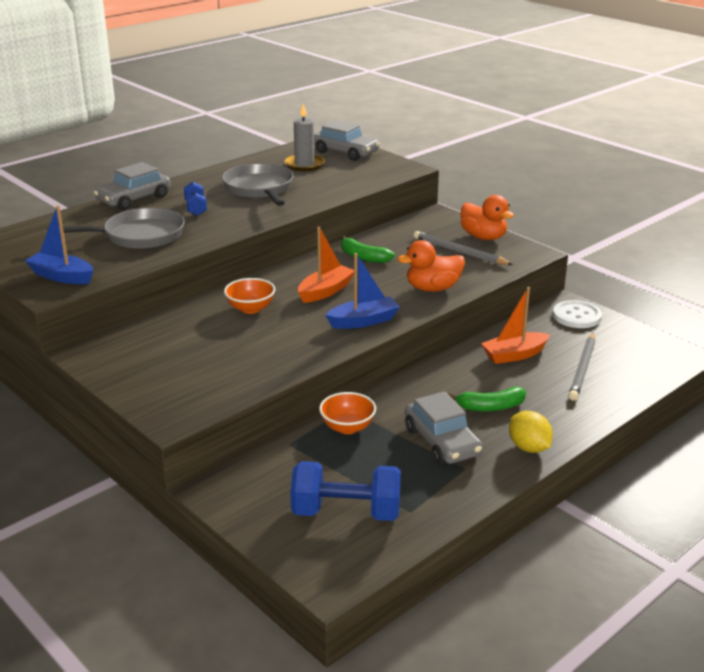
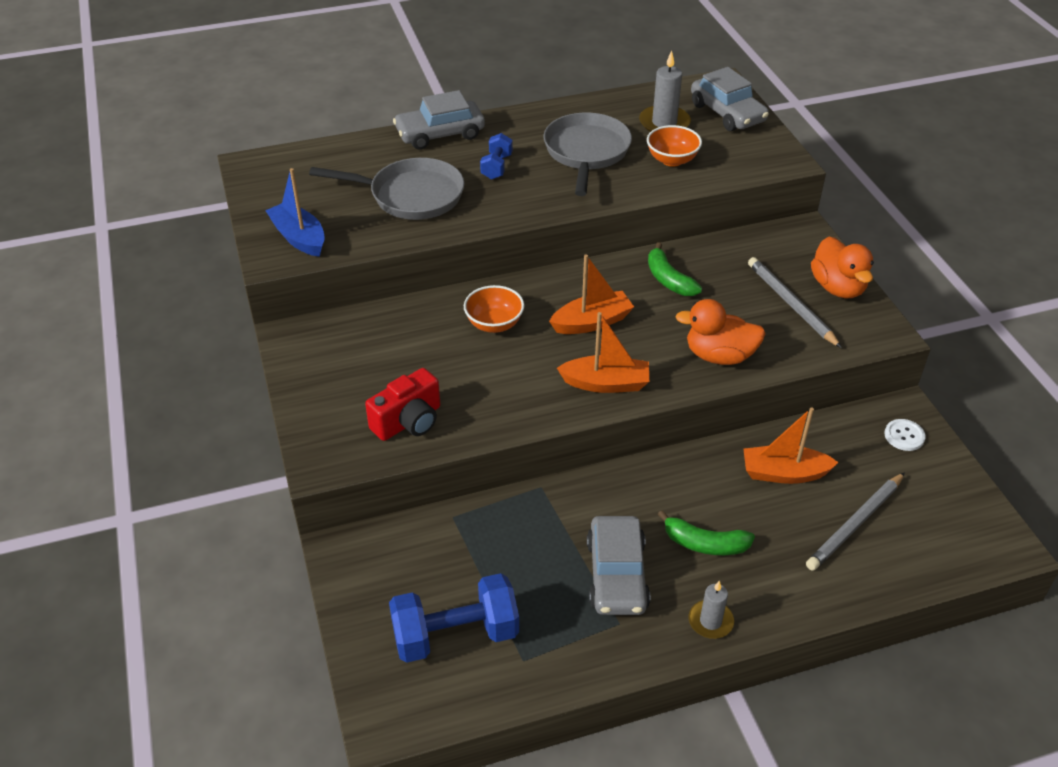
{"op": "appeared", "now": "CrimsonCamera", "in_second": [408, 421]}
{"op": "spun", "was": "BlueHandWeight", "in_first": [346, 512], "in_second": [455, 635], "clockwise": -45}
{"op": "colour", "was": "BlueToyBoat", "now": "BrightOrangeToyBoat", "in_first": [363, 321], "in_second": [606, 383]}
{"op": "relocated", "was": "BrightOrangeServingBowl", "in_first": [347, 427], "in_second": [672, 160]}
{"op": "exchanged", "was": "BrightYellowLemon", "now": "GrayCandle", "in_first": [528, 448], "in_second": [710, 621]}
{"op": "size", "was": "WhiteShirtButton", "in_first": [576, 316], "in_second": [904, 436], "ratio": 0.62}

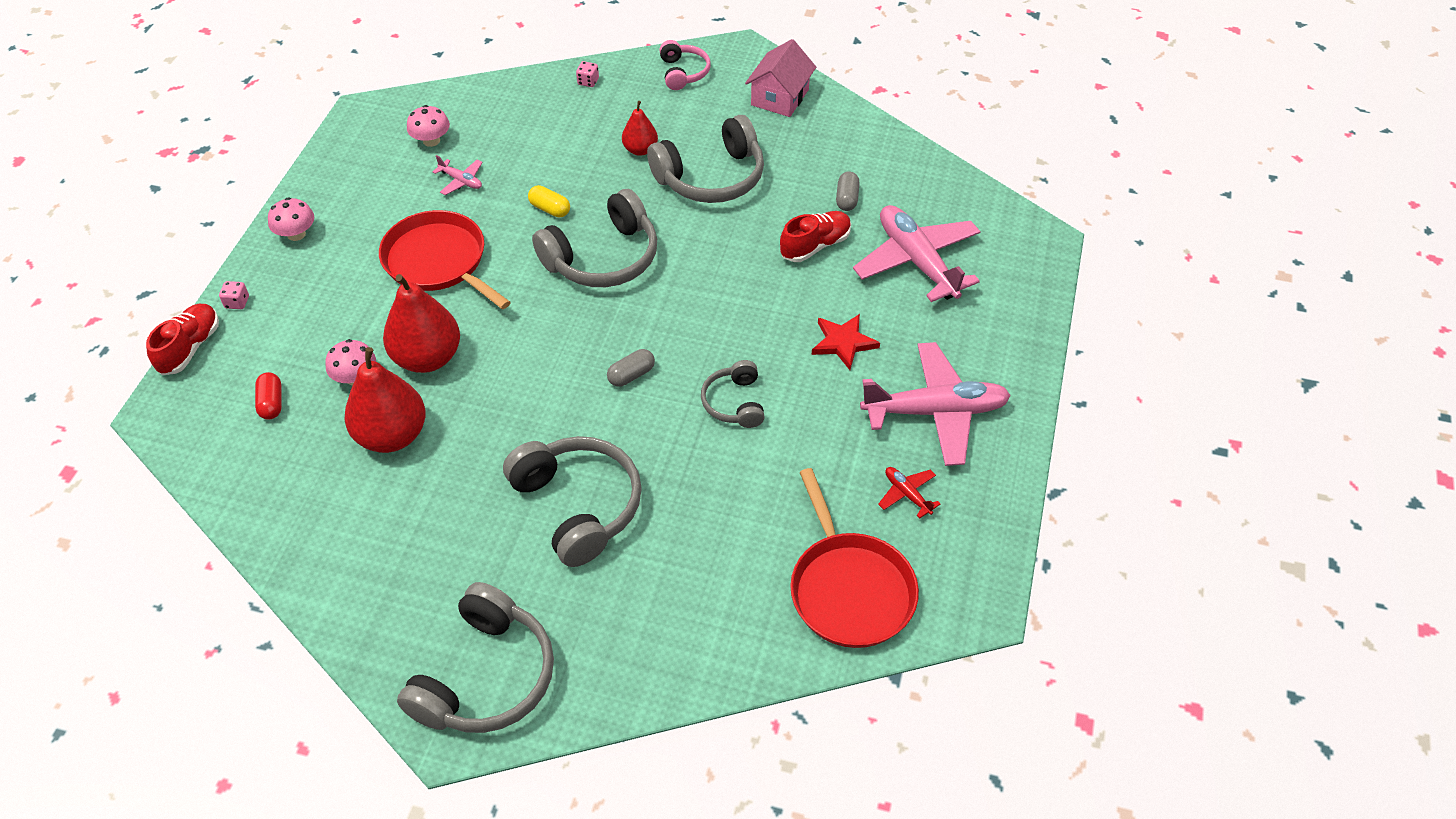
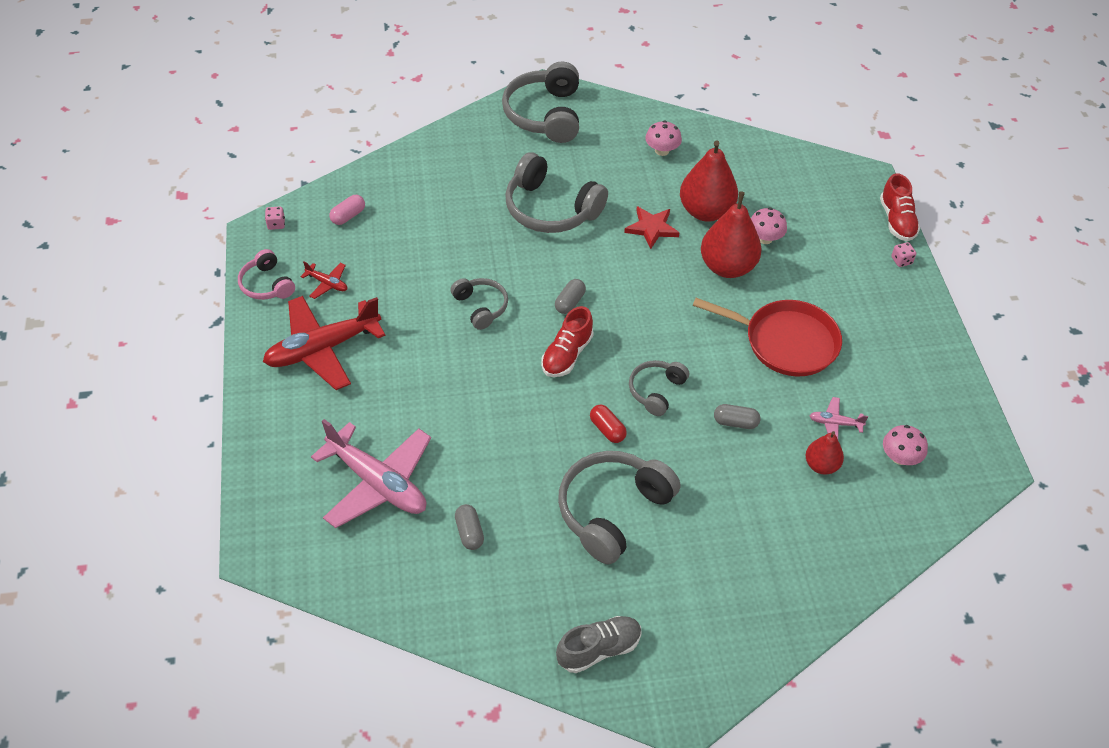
{"op": "relocated", "was": "RosyOverEarHeadphones", "in_first": [683, 72], "in_second": [267, 284]}
{"op": "colour", "was": "RosyToyPlane", "now": "CrimsonToyPlane", "in_first": [935, 412], "in_second": [322, 349]}
{"op": "relocated", "was": "RosyDice", "in_first": [588, 82], "in_second": [276, 224]}
{"op": "exchanged", "was": "CrimsonPan", "now": "RosyCapsule", "in_first": [849, 589], "in_second": [348, 216]}
{"op": "relocated", "was": "CrimsonLaceUpShoe", "in_first": [815, 246], "in_second": [567, 355]}
{"op": "exchanged", "was": "RosyCottage", "now": "GrayLaceUpShoe", "in_first": [780, 97], "in_second": [599, 649]}
{"op": "relocated", "was": "CrimsonCapsule", "in_first": [271, 403], "in_second": [607, 429]}
{"op": "relocated", "was": "CrimsonFivePointedStar", "in_first": [843, 342], "in_second": [651, 228]}
{"op": "size", "was": "GrayOverEarHeadphones", "in_first": [603, 258], "in_second": [656, 391], "ratio": 0.56}
{"op": "relocated", "was": "RosyToadstool", "in_first": [296, 234], "in_second": [662, 150]}
{"op": "colour", "was": "BrightYellowCapsule", "now": "GrayCapsule", "in_first": [550, 209], "in_second": [735, 422]}
{"op": "relocated", "was": "CrimsonPearFruit", "in_first": [640, 150], "in_second": [821, 465]}

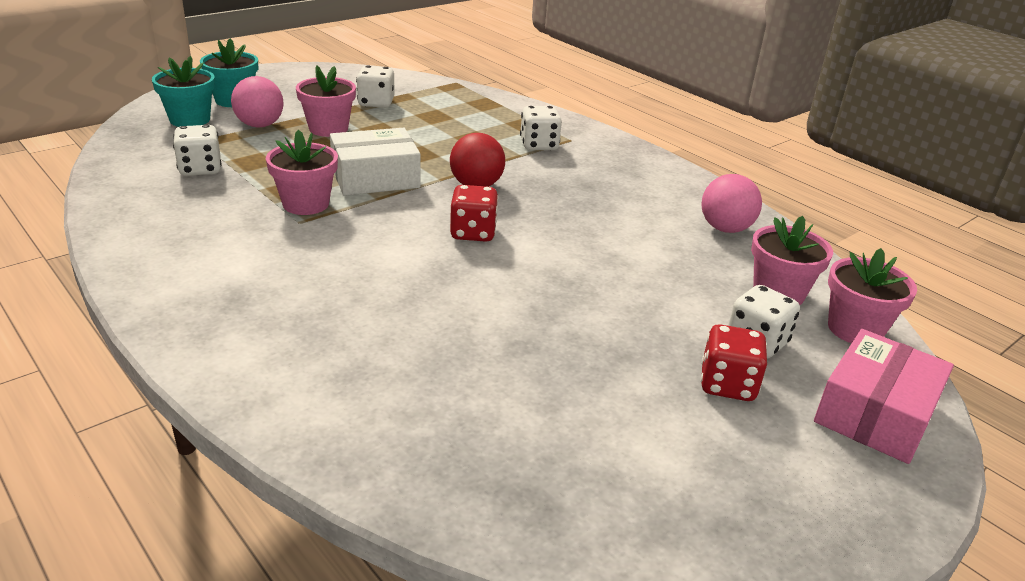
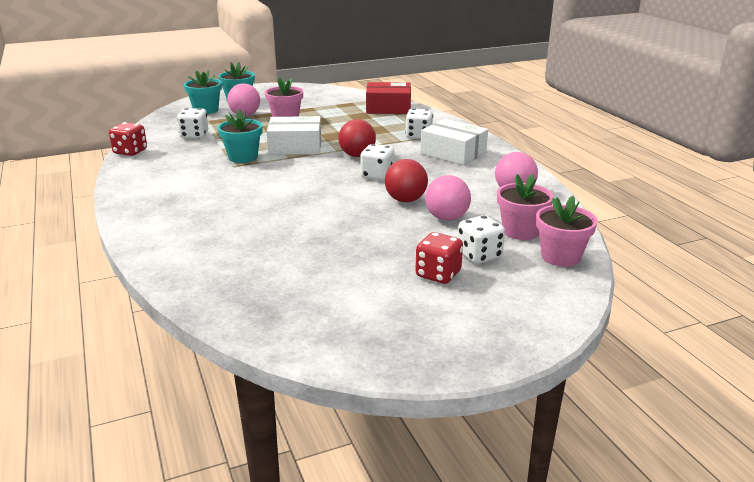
{"op": "relocated", "was": "CrimsonDice", "in_first": [473, 233], "in_second": [130, 152]}
{"op": "colour", "was": "RosyPottedPlant", "now": "TurquoisePottedPlant", "in_first": [306, 204], "in_second": [243, 157]}
{"op": "relocated", "was": "WhiteDice", "in_first": [376, 103], "in_second": [377, 176]}
{"op": "appeared", "now": "CrimsonParcel", "in_second": [388, 108]}
{"op": "appeared", "now": "CrimsonBall", "in_second": [405, 200]}
{"op": "appeared", "now": "WhiteParcel", "in_second": [453, 153]}
{"op": "appeared", "now": "RosyBall", "in_second": [446, 218]}
{"op": "missing", "was": "RosyParcel", "in_first": [875, 413]}

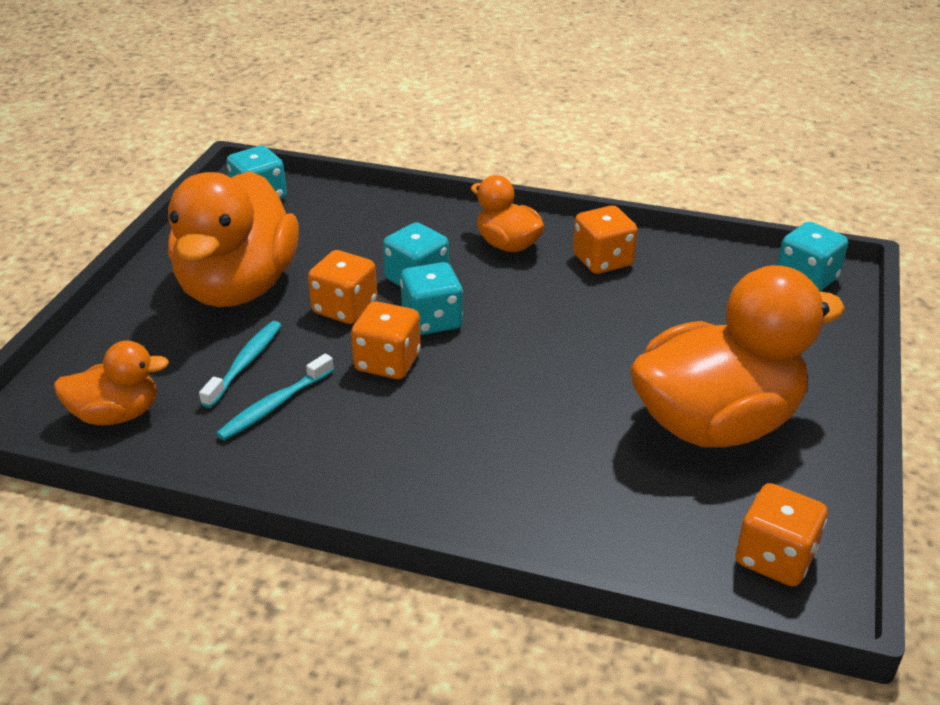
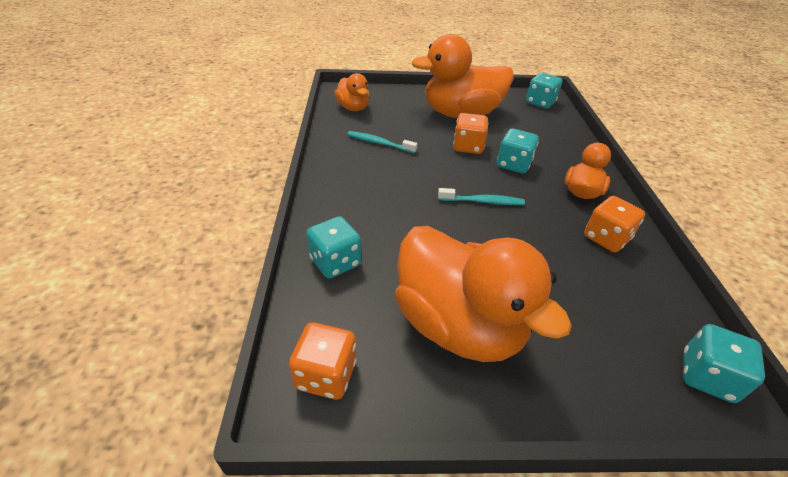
{"op": "relocated", "was": "TurquoiseDice", "in_first": [432, 320], "in_second": [335, 262]}
{"op": "relocated", "was": "TurquoiseToothbrush", "in_first": [245, 363], "in_second": [482, 201]}
{"op": "missing", "was": "BrightOrangeDice", "in_first": [387, 362]}

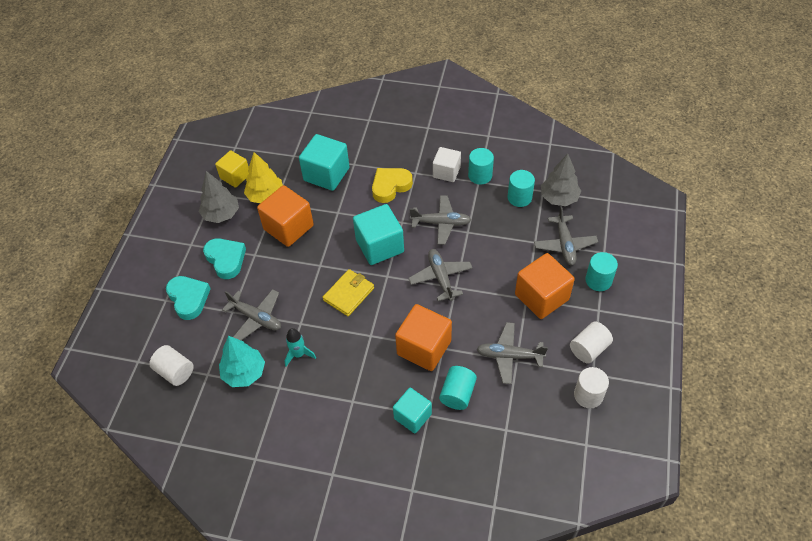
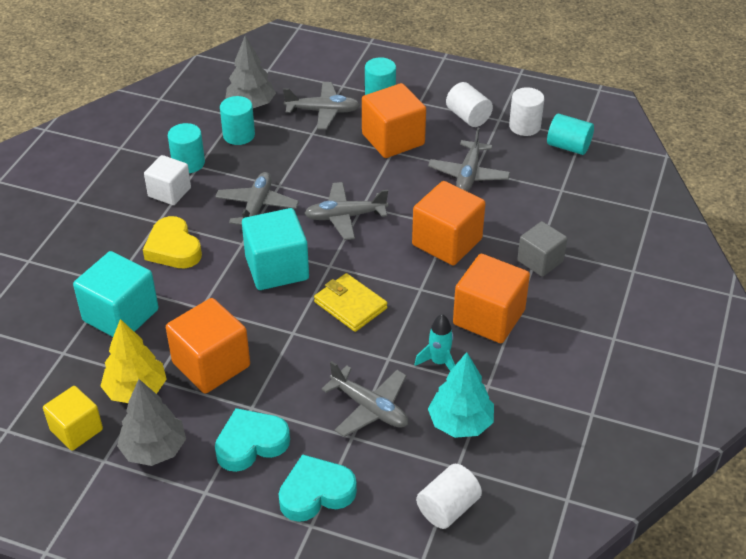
{"op": "spun", "was": "GrayToyPlane", "in_first": [256, 318], "in_second": [369, 408], "clockwise": 90}
{"op": "appeared", "now": "BrightOrangeBlock", "in_second": [489, 317]}
{"op": "colour", "was": "TurquoiseBlock", "now": "GrayBlock", "in_first": [412, 416], "in_second": [540, 261]}
{"op": "relocated", "was": "TurquoiseCylinder", "in_first": [457, 394], "in_second": [568, 146]}

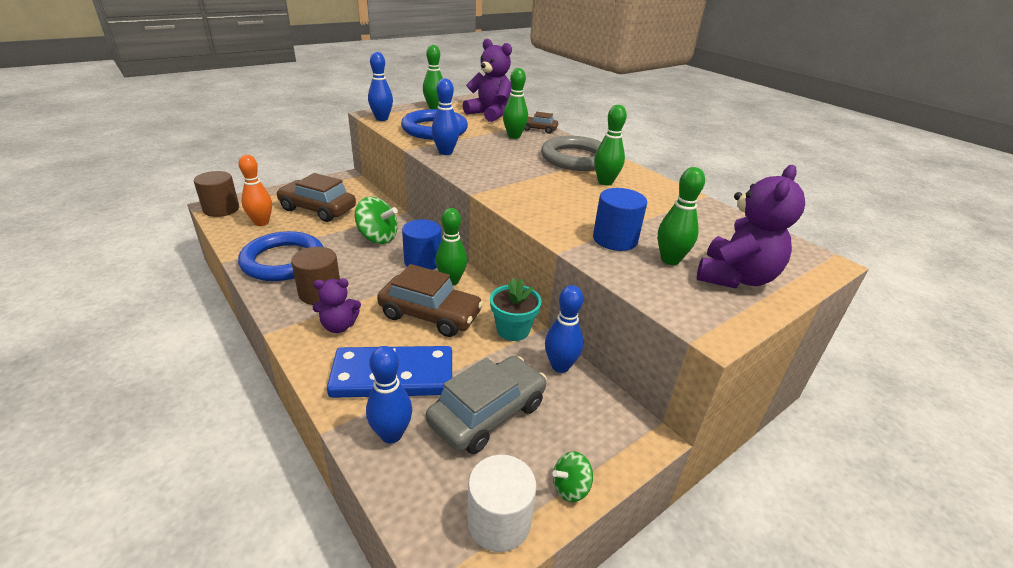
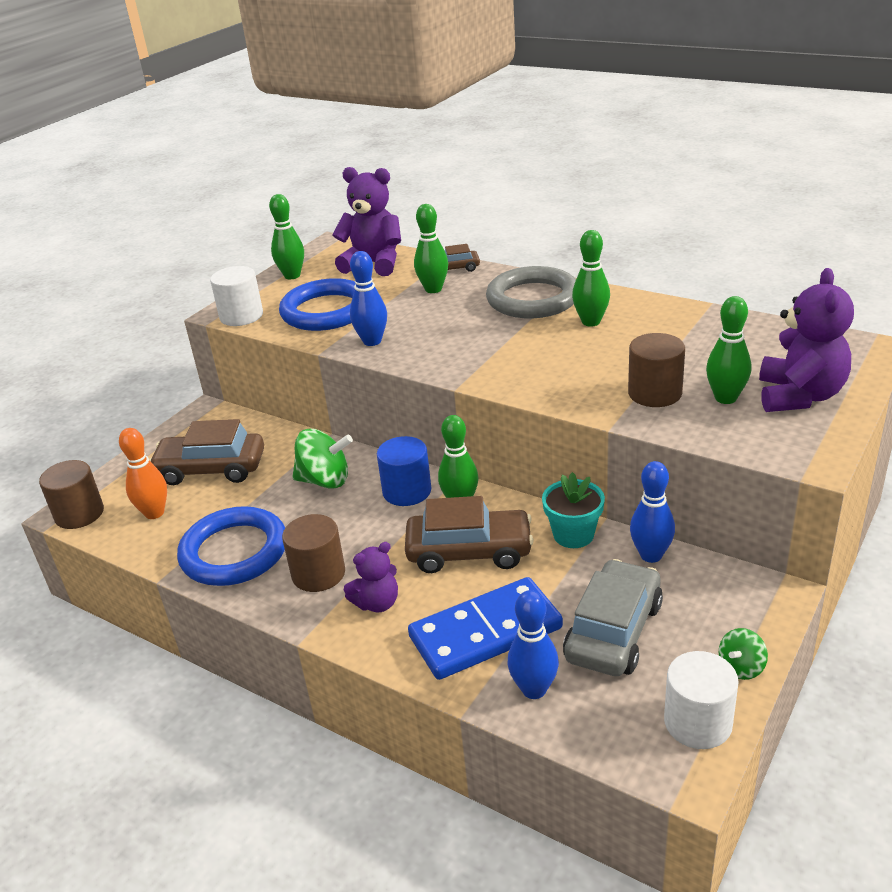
{"op": "exchanged", "was": "BlueSkittle", "now": "WhiteCylinder", "in_first": [382, 119], "in_second": [241, 316]}
{"op": "colour", "was": "BlueCylinder", "now": "DarkBrownCylinder", "in_first": [615, 239], "in_second": [654, 393]}

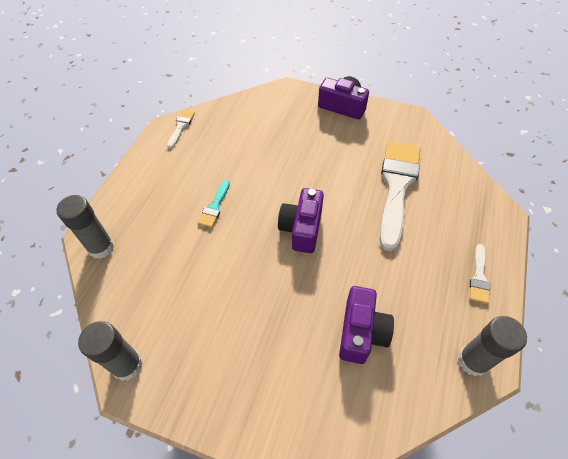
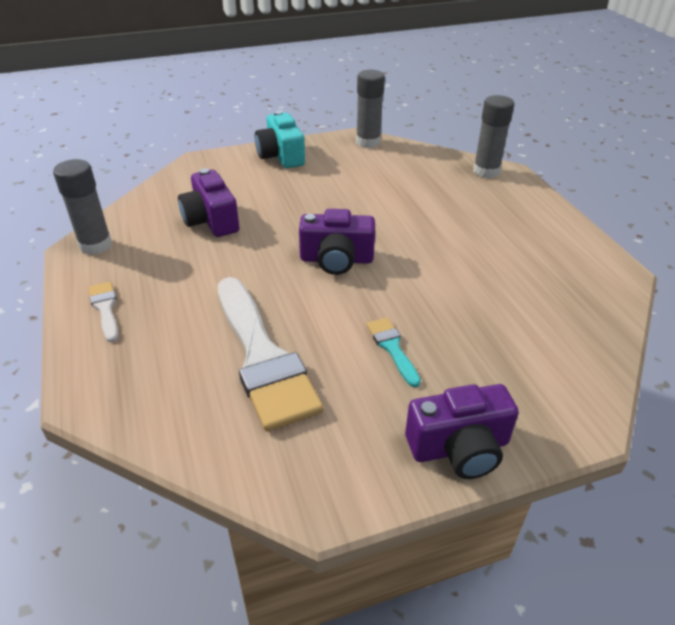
{"op": "appeared", "now": "TurquoiseCamera", "in_second": [281, 156]}
{"op": "spun", "was": "RoyalPurpleCamera", "in_first": [302, 228], "in_second": [336, 259], "clockwise": 120}
{"op": "relocated", "was": "TurquoisePaintBrush", "in_first": [214, 206], "in_second": [392, 348]}
{"op": "missing", "was": "WhitePaintBrush", "in_first": [181, 127]}

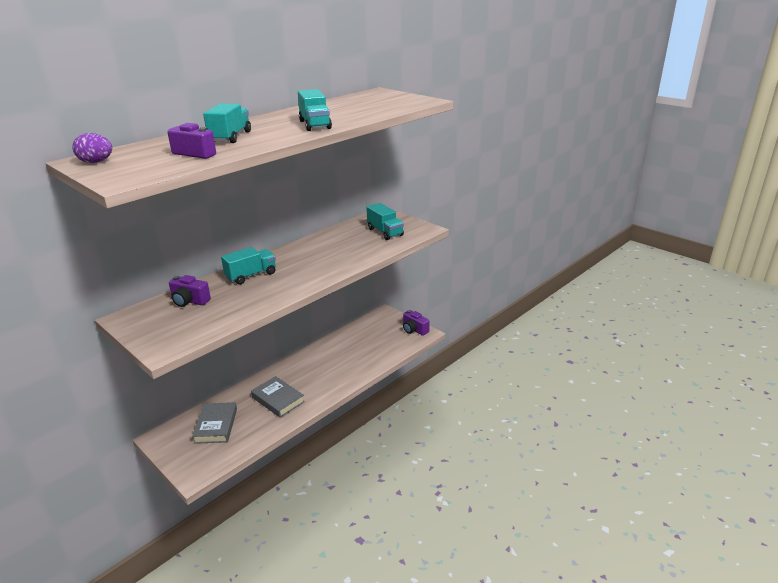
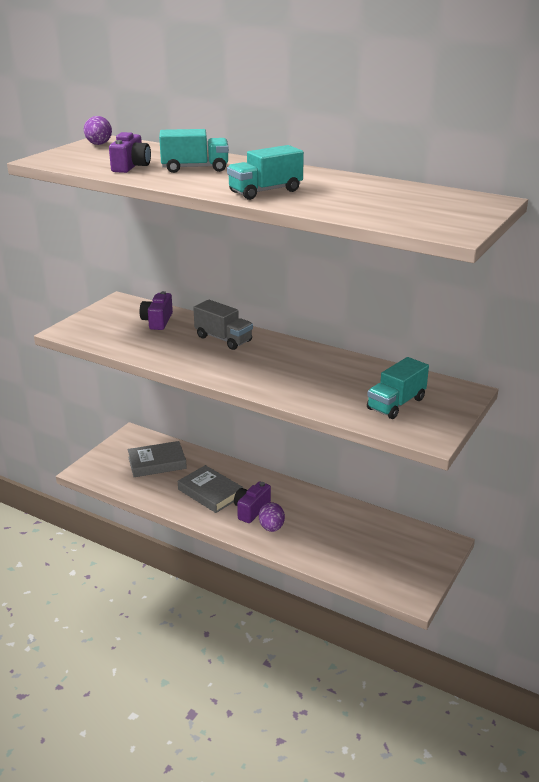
{"op": "spun", "was": "GrayHardcover", "in_first": [278, 399], "in_second": [210, 492], "clockwise": -75}
{"op": "colour", "was": "TurquoiseTruck", "now": "GrayTruck", "in_first": [251, 275], "in_second": [223, 339]}
{"op": "relocated", "was": "RoyalPurpleCamera", "in_first": [414, 330], "in_second": [251, 510]}
{"op": "appeared", "now": "RoyalPurpleEggShape", "in_second": [271, 527]}

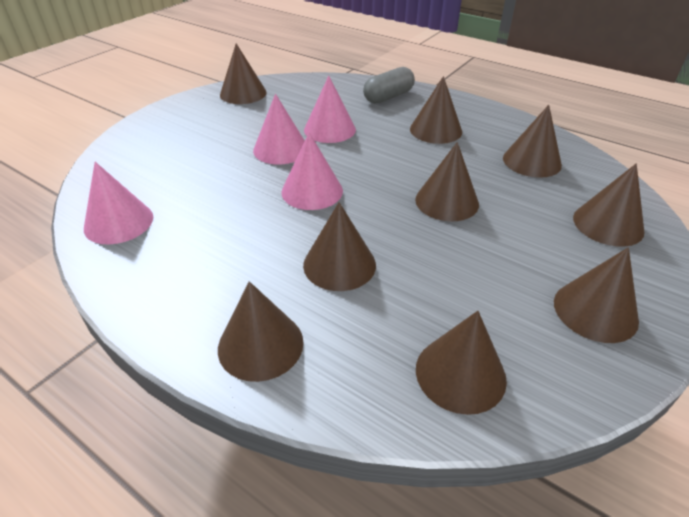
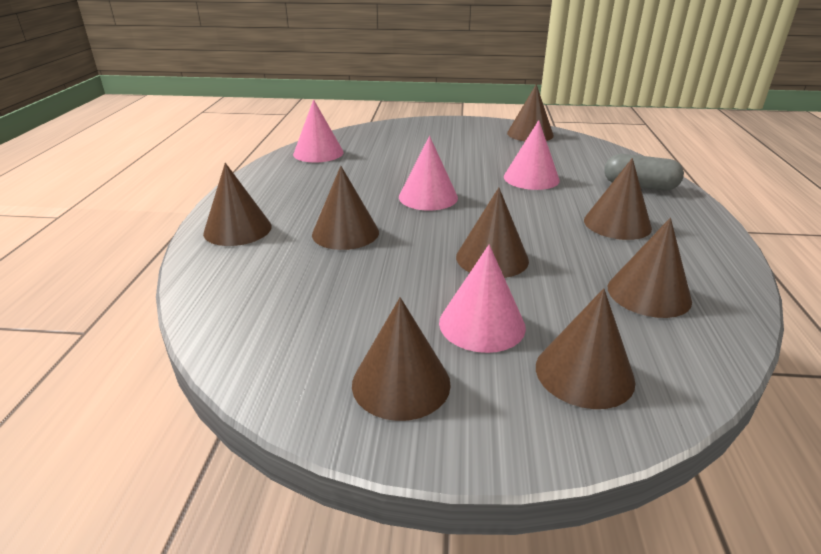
{"op": "relocated", "was": "RosyCone", "in_first": [280, 149], "in_second": [482, 324]}
{"op": "missing", "was": "DarkBrownCone", "in_first": [460, 373]}

